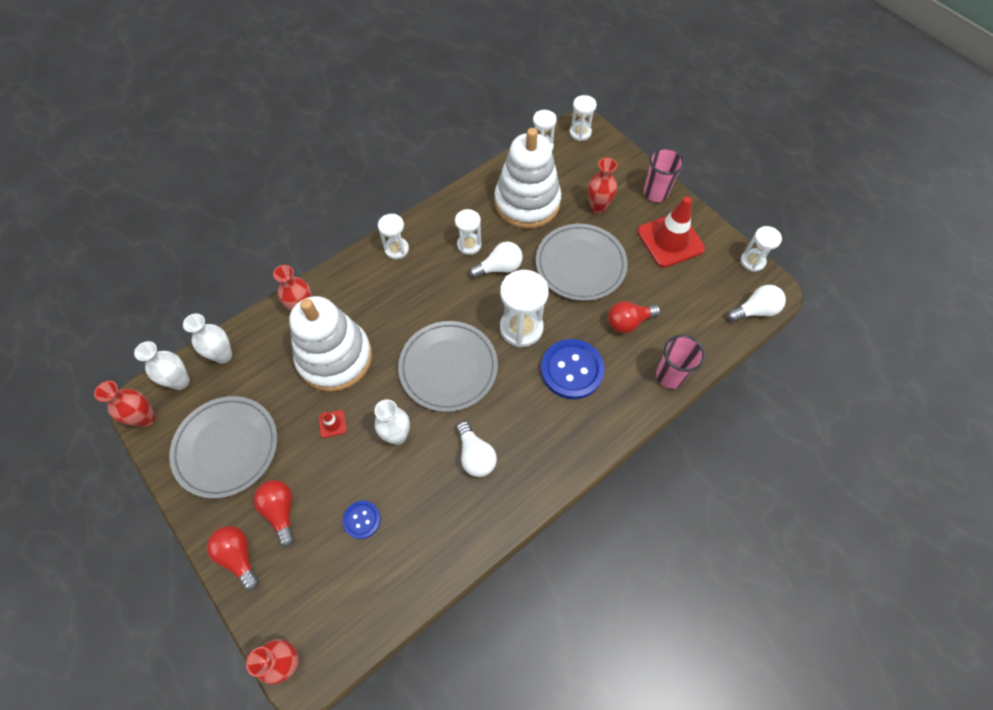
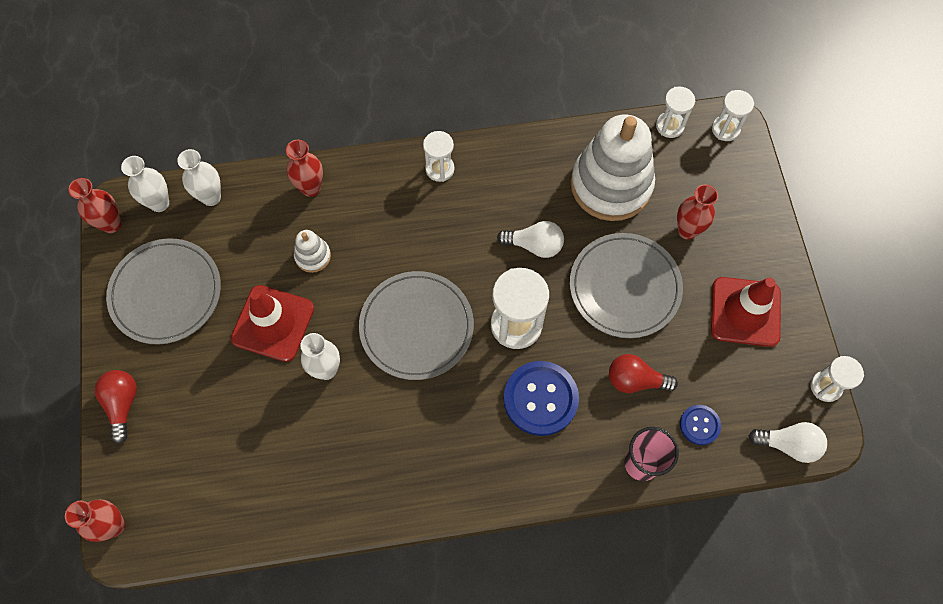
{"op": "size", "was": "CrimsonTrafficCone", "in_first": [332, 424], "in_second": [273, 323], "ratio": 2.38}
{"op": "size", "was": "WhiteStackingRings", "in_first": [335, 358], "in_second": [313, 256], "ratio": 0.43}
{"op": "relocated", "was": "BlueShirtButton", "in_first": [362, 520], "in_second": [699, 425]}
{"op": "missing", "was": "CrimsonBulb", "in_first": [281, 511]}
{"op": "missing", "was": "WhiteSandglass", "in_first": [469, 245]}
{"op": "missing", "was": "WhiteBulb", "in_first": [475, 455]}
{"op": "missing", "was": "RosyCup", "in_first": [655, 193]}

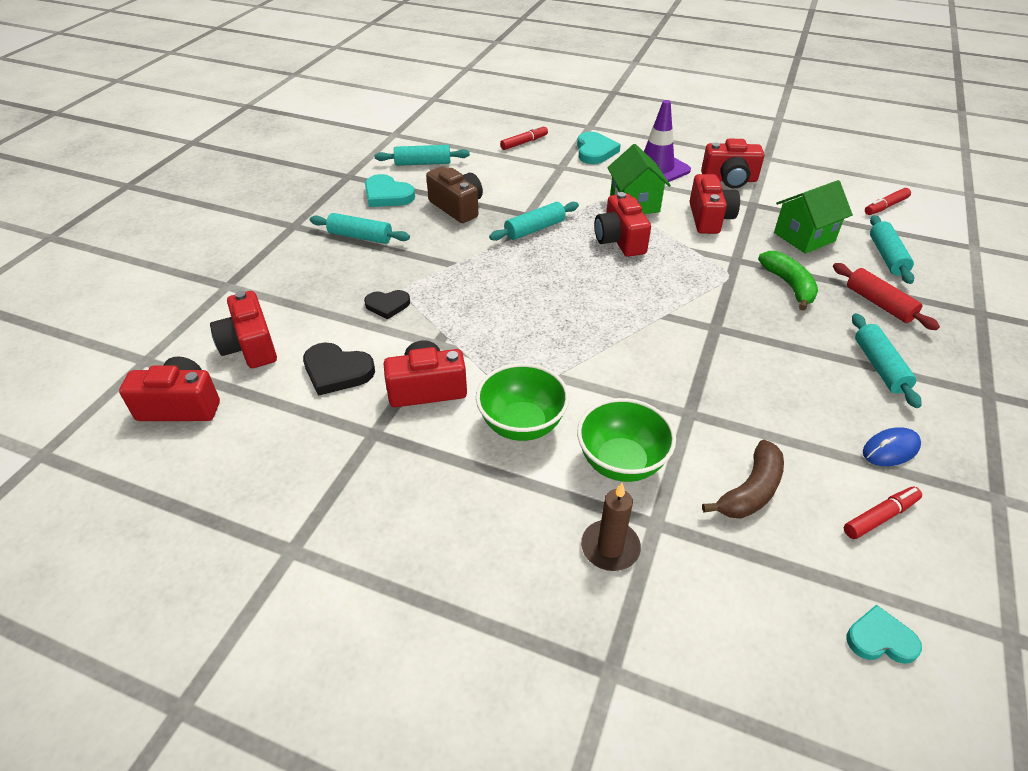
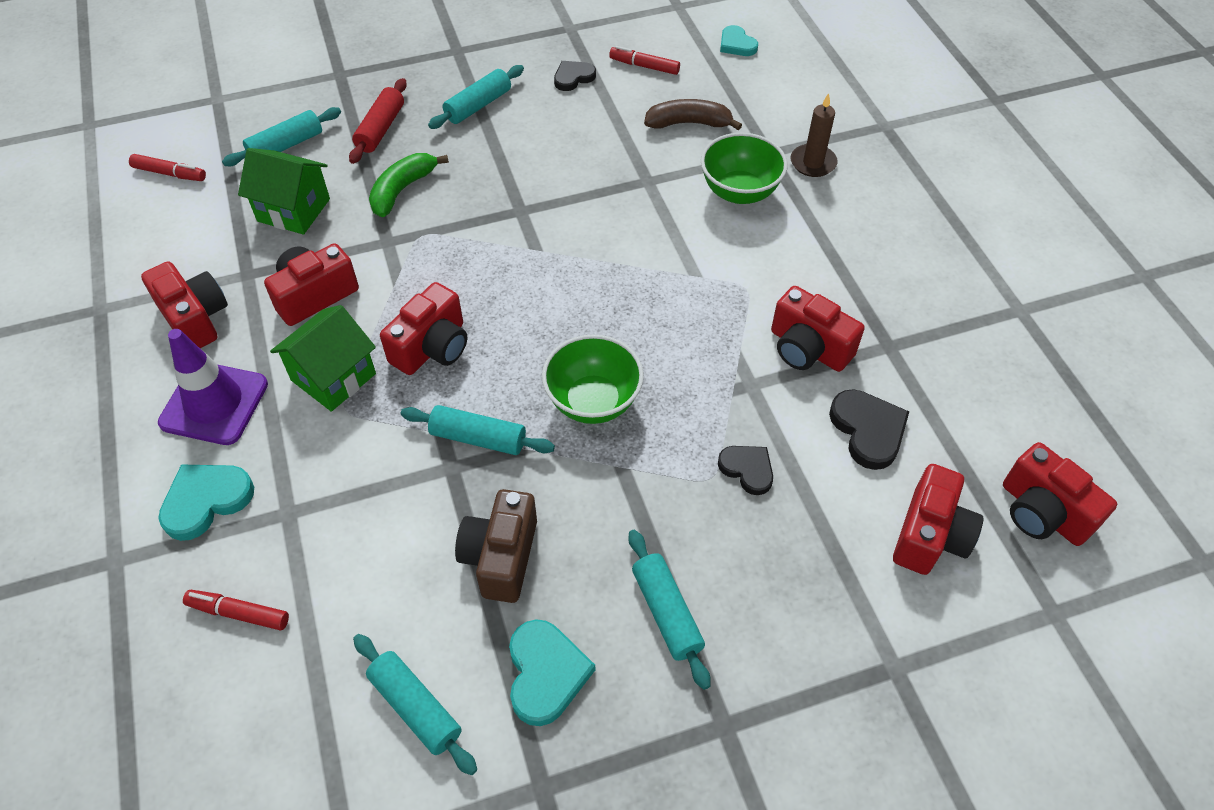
{"op": "relocated", "was": "LeafGreenServingBowl", "in_first": [522, 424], "in_second": [593, 401]}
{"op": "exchanged", "was": "BlueComputerMouse", "now": "EbonyHeart", "in_first": [890, 449], "in_second": [573, 77]}

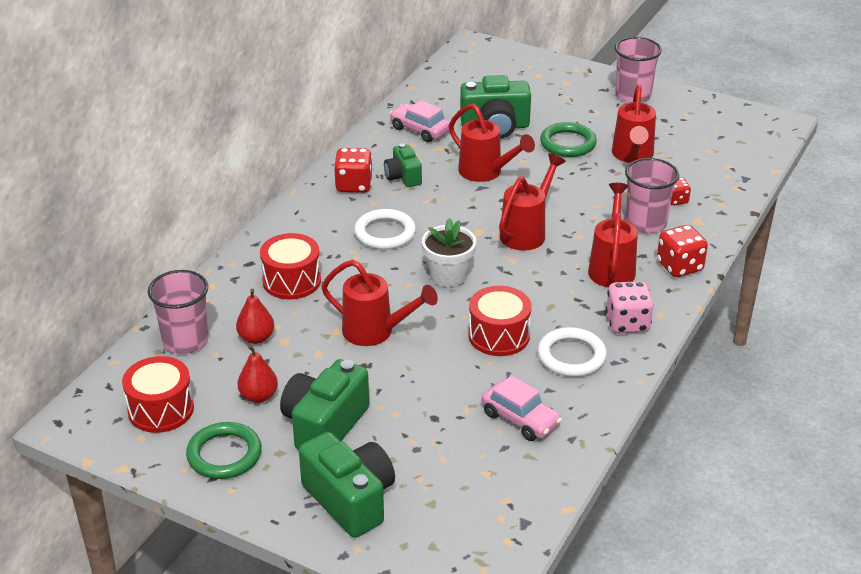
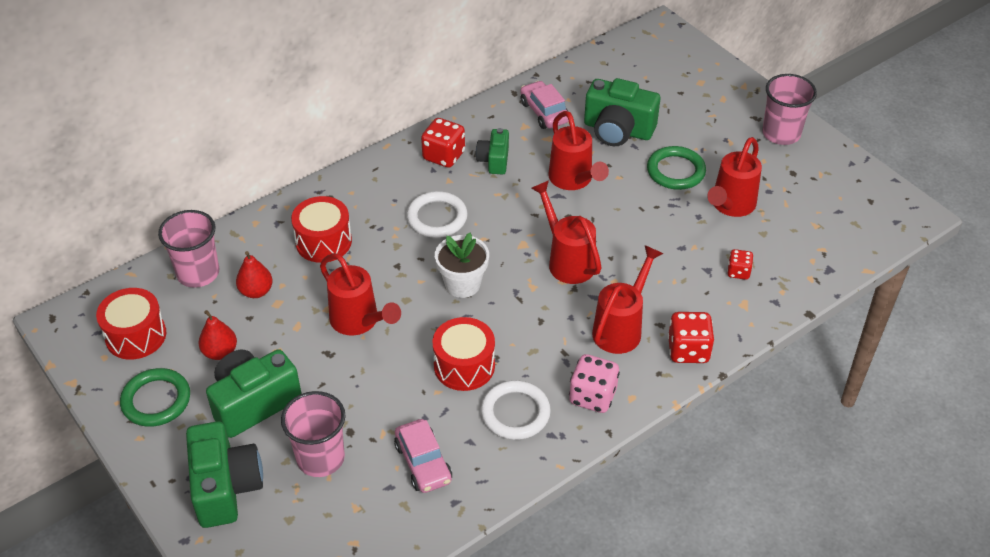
{"op": "relocated", "was": "RosyCup", "in_first": [646, 223], "in_second": [320, 458]}
{"op": "spun", "was": "CrimsonSprinklingCan", "in_first": [527, 232], "in_second": [567, 260], "clockwise": -90}

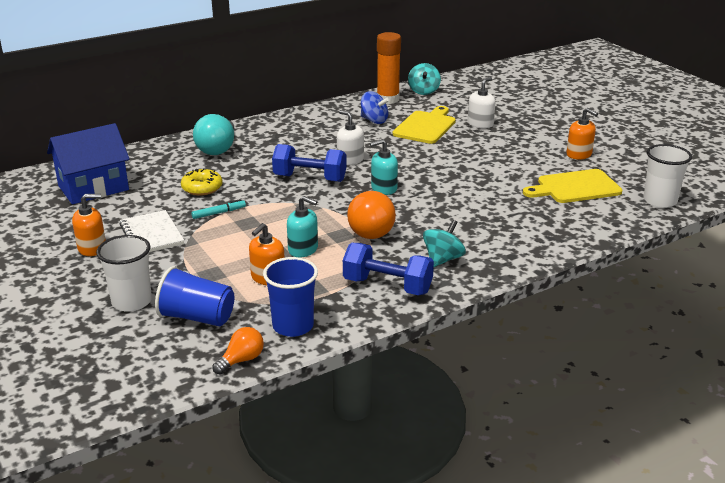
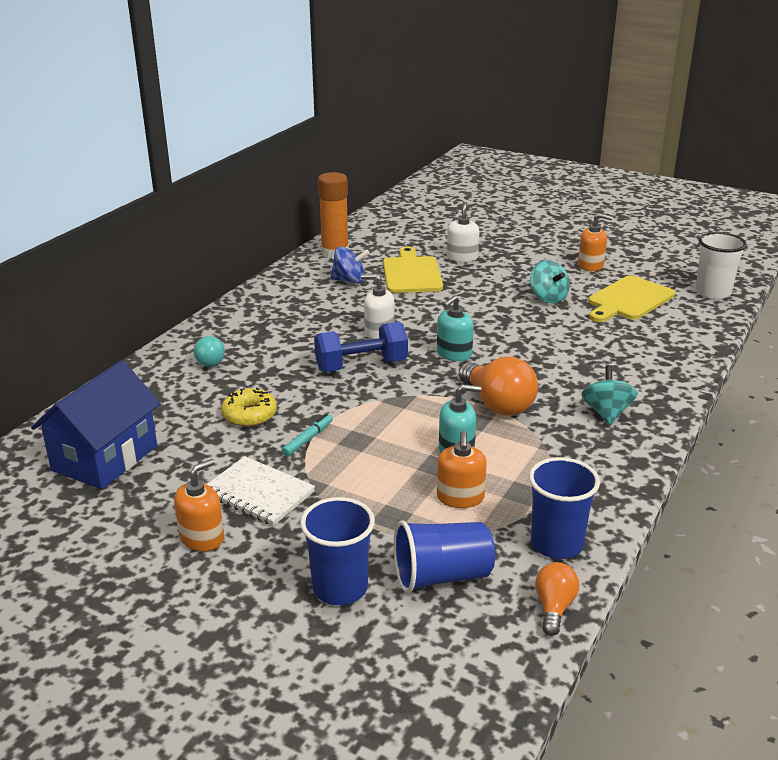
{"op": "size", "was": "TurquoiseBulb", "in_first": [217, 149], "in_second": [209, 361], "ratio": 0.57}
{"op": "colour", "was": "WhiteCup", "now": "BlueCup", "in_first": [132, 302], "in_second": [340, 588]}
{"op": "relocated", "was": "TurquoiseToyTop", "in_first": [423, 91], "in_second": [548, 298]}
{"op": "missing", "was": "BlueHandWeight", "in_first": [387, 286]}

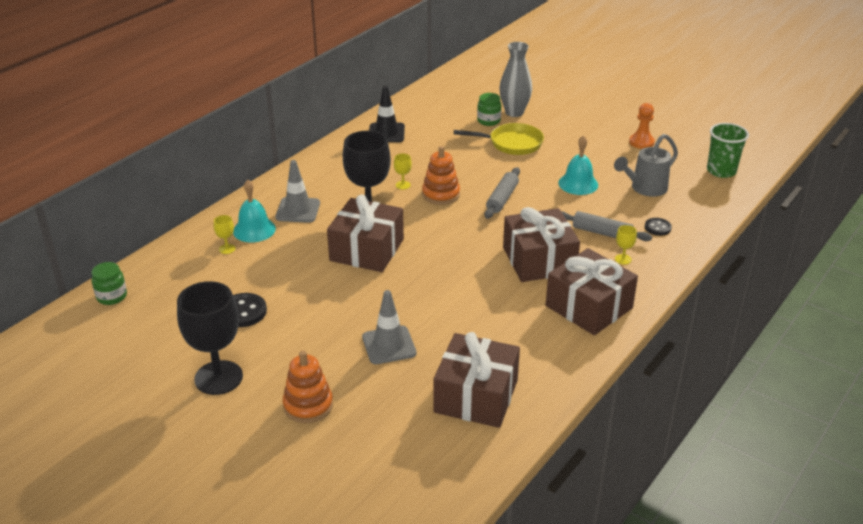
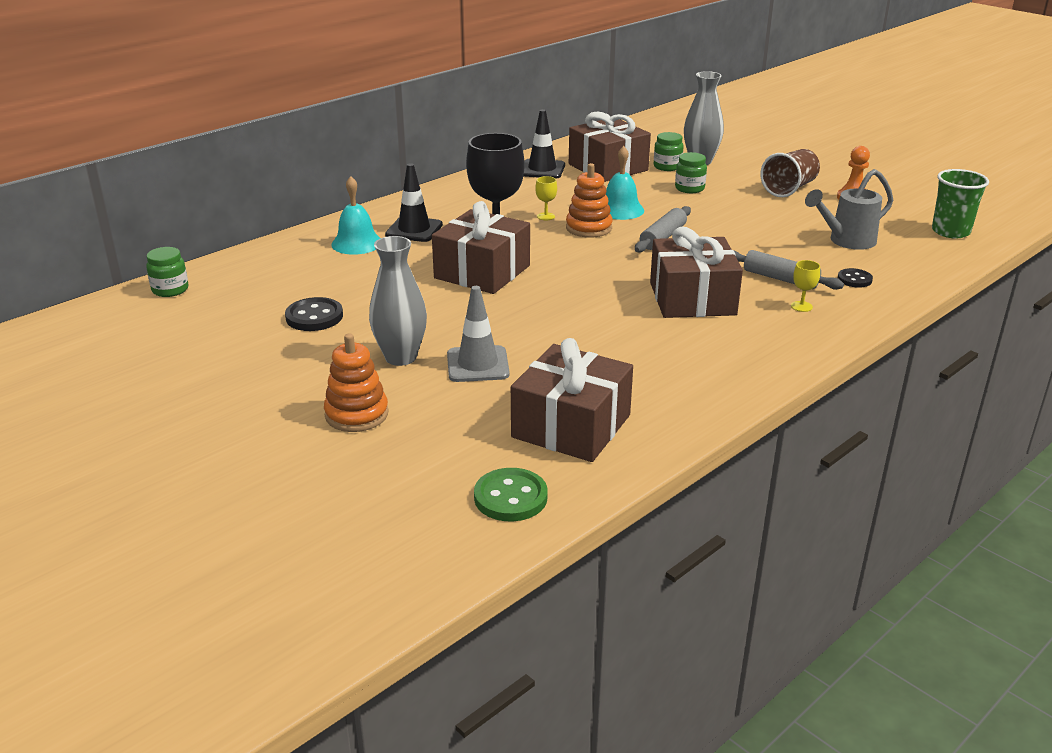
{"op": "appeared", "now": "GrayTallVase", "in_second": [401, 357]}
{"op": "colour", "was": "GrayTrafficCone", "now": "EbonyTrafficCone", "in_first": [298, 210], "in_second": [414, 230]}
{"op": "appeared", "now": "LeafGreenShirtButton", "in_second": [510, 497]}
{"op": "relocated", "was": "DarkBrownPresent", "in_first": [589, 307], "in_second": [608, 167]}
{"op": "relocated", "was": "TurquoiseBell", "in_first": [578, 184], "in_second": [620, 210]}
{"op": "exchanged", "was": "BrightYellowPan", "now": "LeafGreenJamJar", "in_first": [512, 143], "in_second": [689, 188]}
{"op": "appeared", "now": "DarkBrownCup", "in_second": [789, 189]}
{"op": "missing", "was": "EbonyChalice", "in_first": [218, 378]}
{"op": "missing", "was": "BrightYellowChalice", "in_first": [227, 249]}

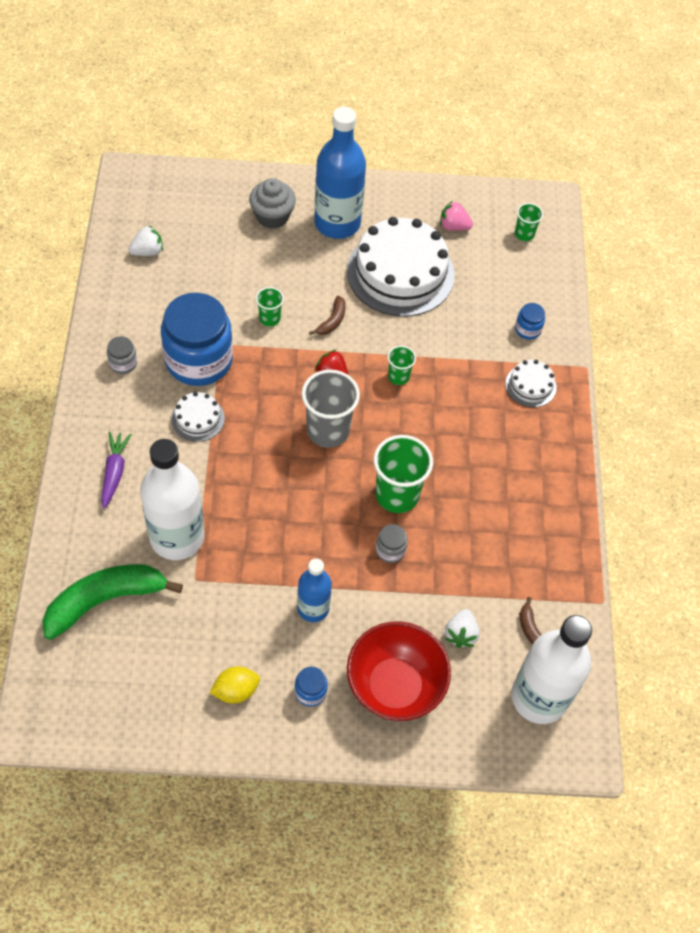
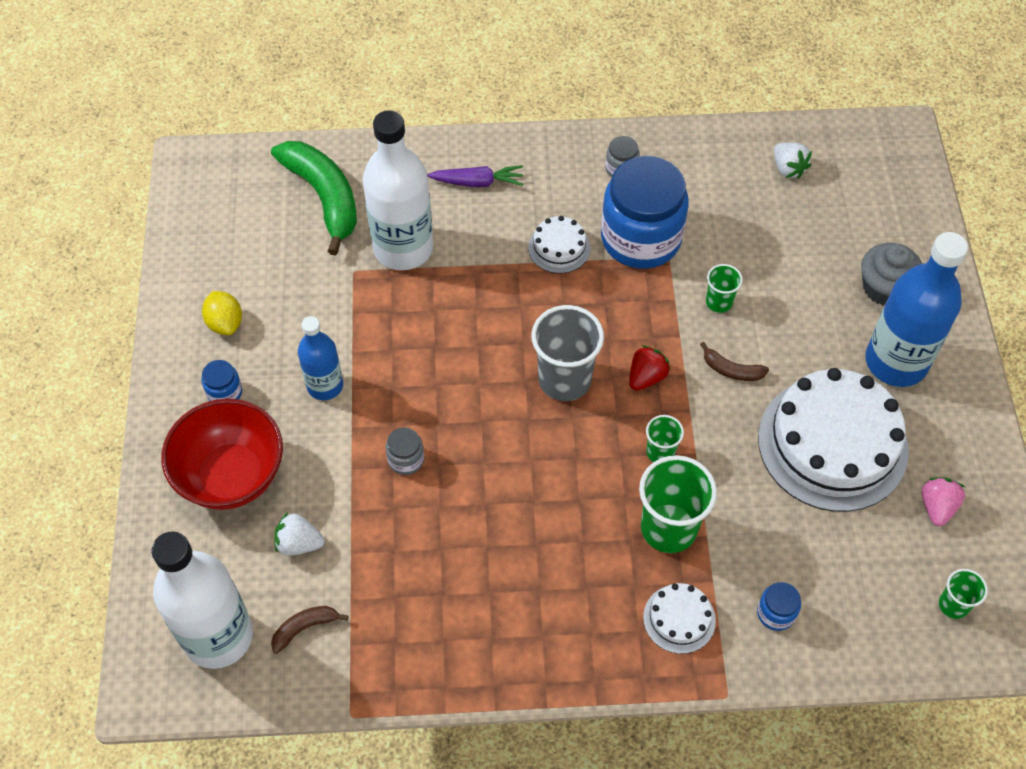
{"op": "relocated", "was": "LeafGreenCup", "in_first": [397, 495], "in_second": [668, 528]}

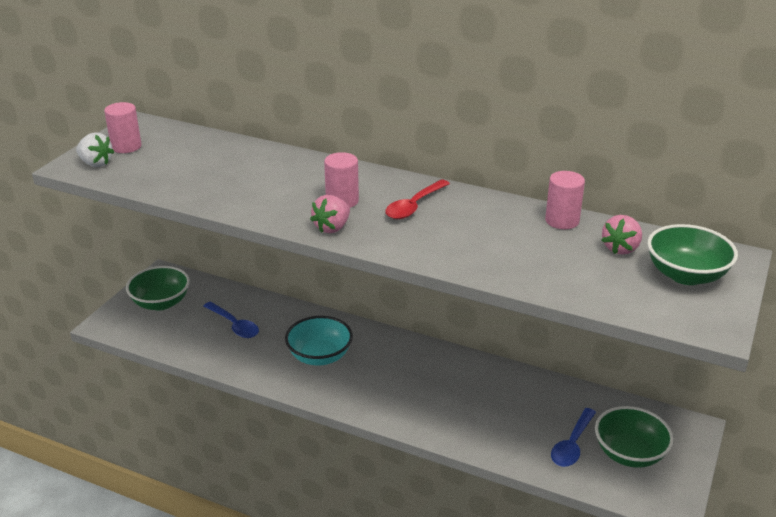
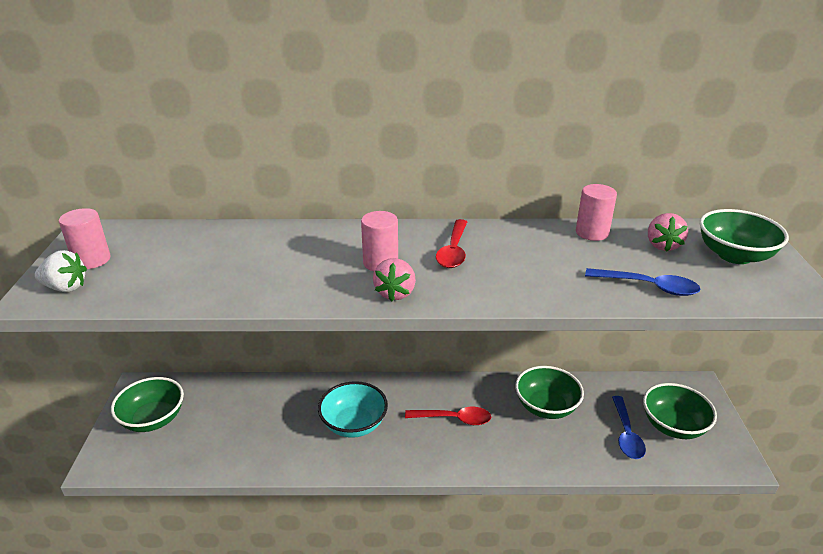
{"op": "appeared", "now": "CrimsonTablespoon", "in_second": [454, 419]}
{"op": "appeared", "now": "LeafGreenServingBowl", "in_second": [546, 407]}
{"op": "relocated", "was": "BlueTablespoon", "in_first": [234, 325], "in_second": [648, 287]}

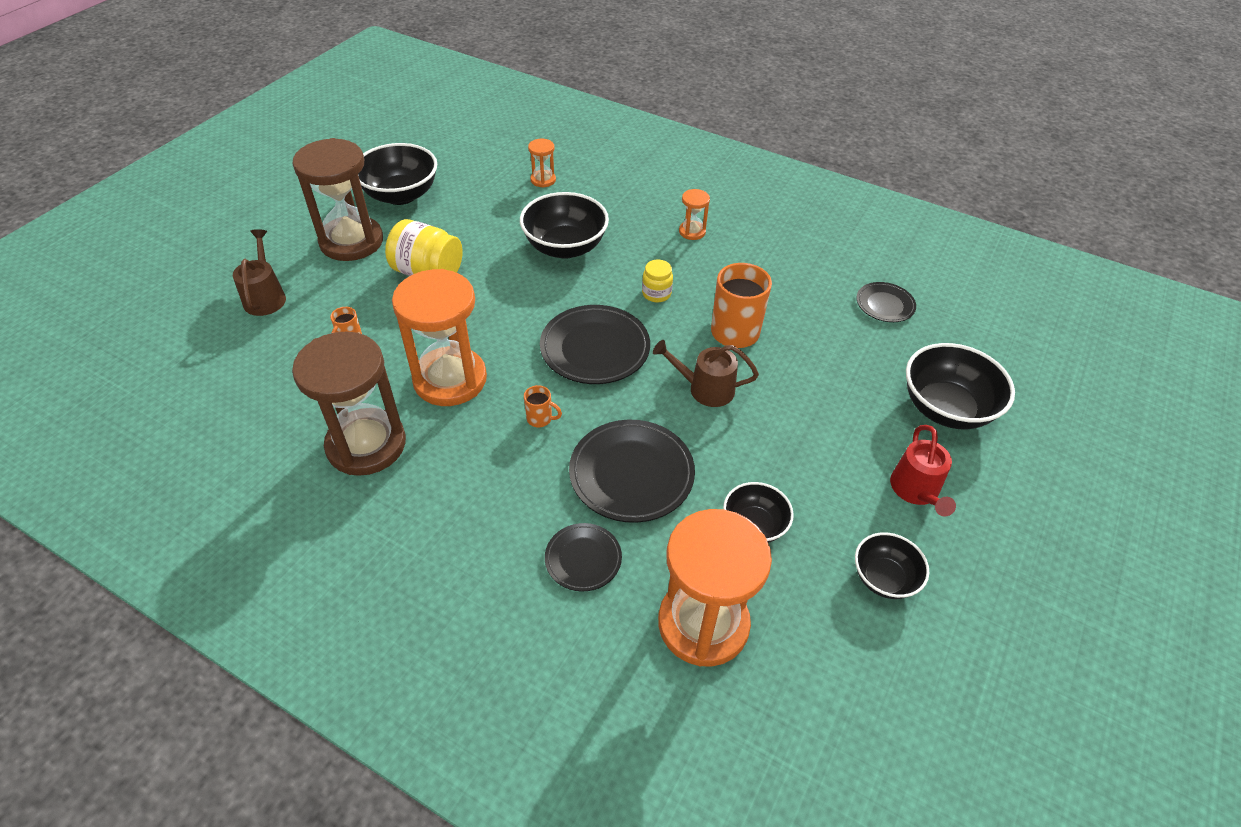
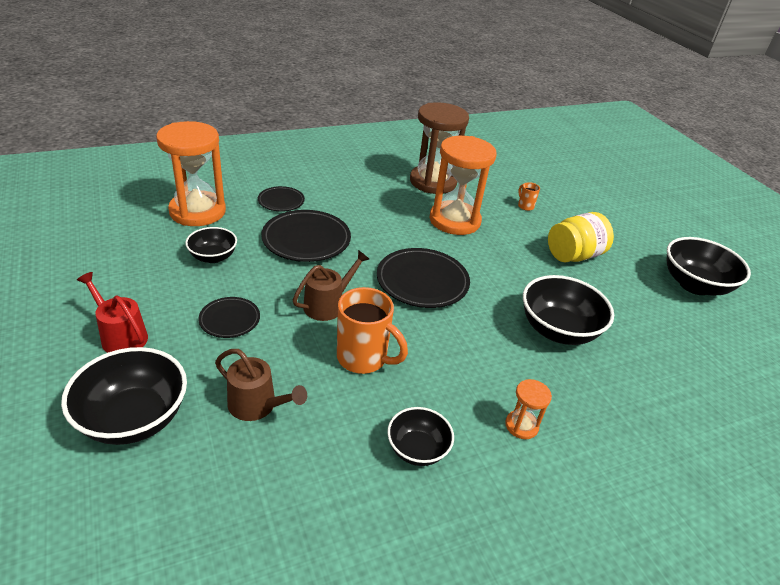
{"op": "relocated", "was": "EbonyDinnerPlate", "in_first": [885, 305], "in_second": [229, 320]}
{"op": "relocated", "was": "DarkBrownSprinklingCan", "in_first": [265, 297], "in_second": [257, 405]}
{"op": "relocated", "was": "EbonyServingBowl", "in_first": [884, 578], "in_second": [417, 449]}
{"op": "missing", "was": "DarkBrownSandglass", "in_first": [351, 241]}
{"op": "missing", "was": "BrightOrangeMug", "in_first": [540, 419]}
{"op": "missing", "was": "BrightOrangeSandglass", "in_first": [543, 180]}
{"op": "missing", "was": "BrightYellowJamJar", "in_first": [656, 294]}

